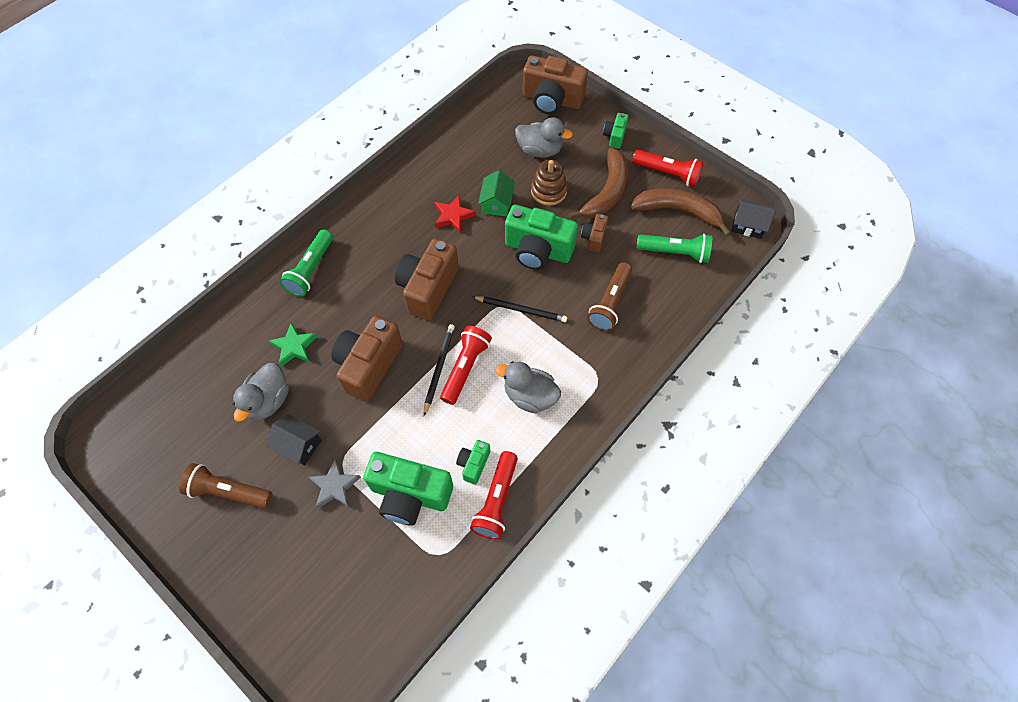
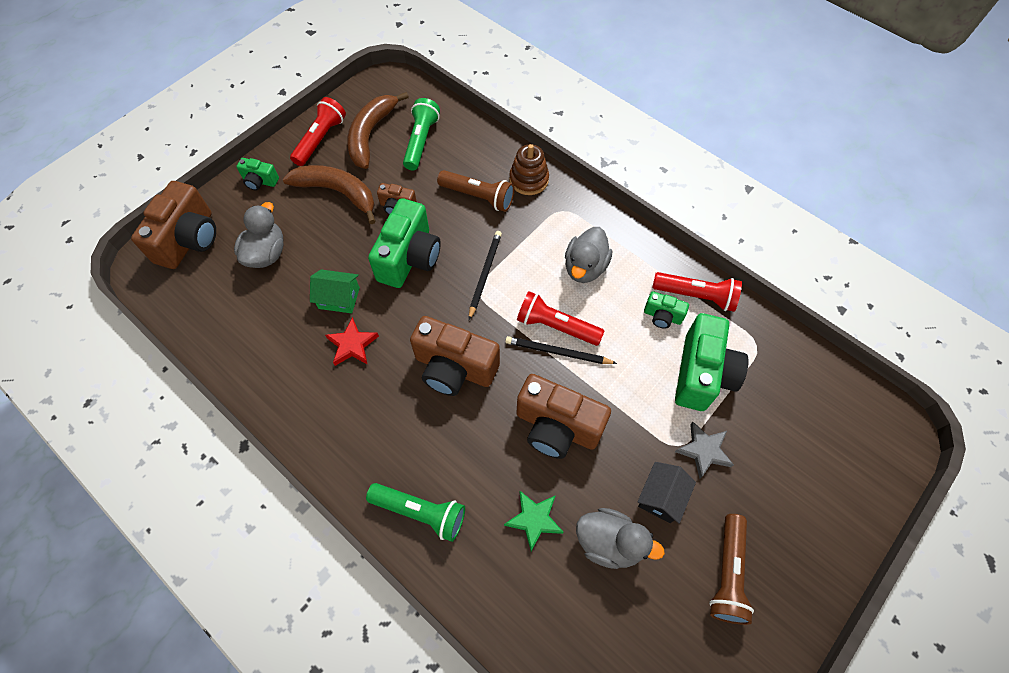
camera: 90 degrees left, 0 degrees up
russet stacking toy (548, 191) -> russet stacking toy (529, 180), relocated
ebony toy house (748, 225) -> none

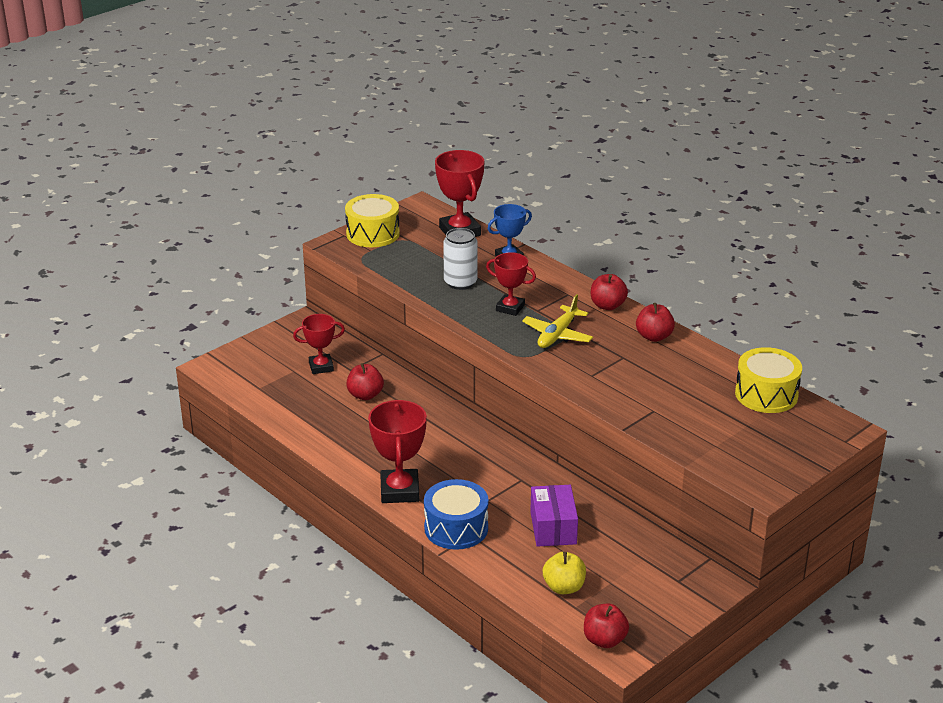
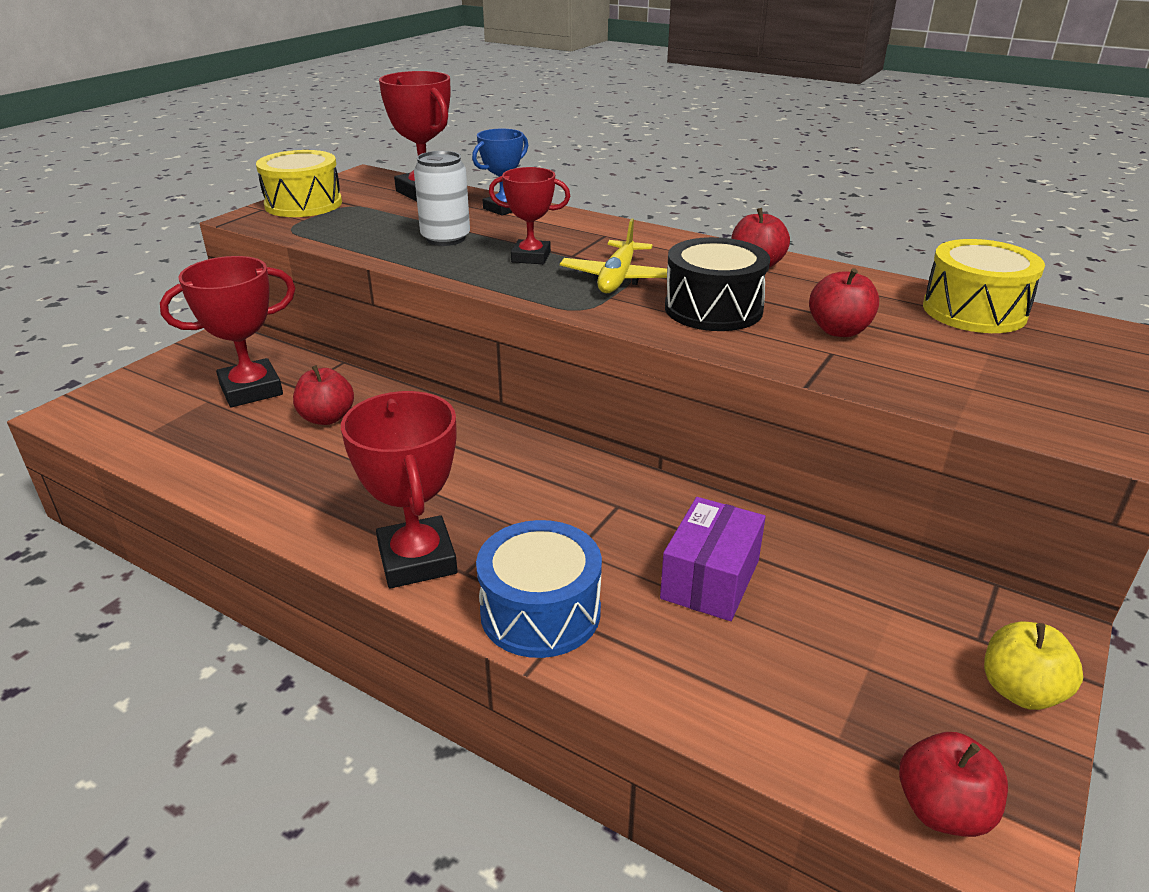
camera: 15 degrees left, 0 degrees up
red award cup (321, 367) -> red award cup (251, 390), x1.56
royal purple parcel (553, 528) -> royal purple parcel (710, 579), 45 degrees clockwise
bright yellow apple (564, 587) -> bright yellow apple (1020, 691), relocated
red apple (607, 305) -> red apple (839, 330), relocated
none -> ebony toy drum (713, 309)

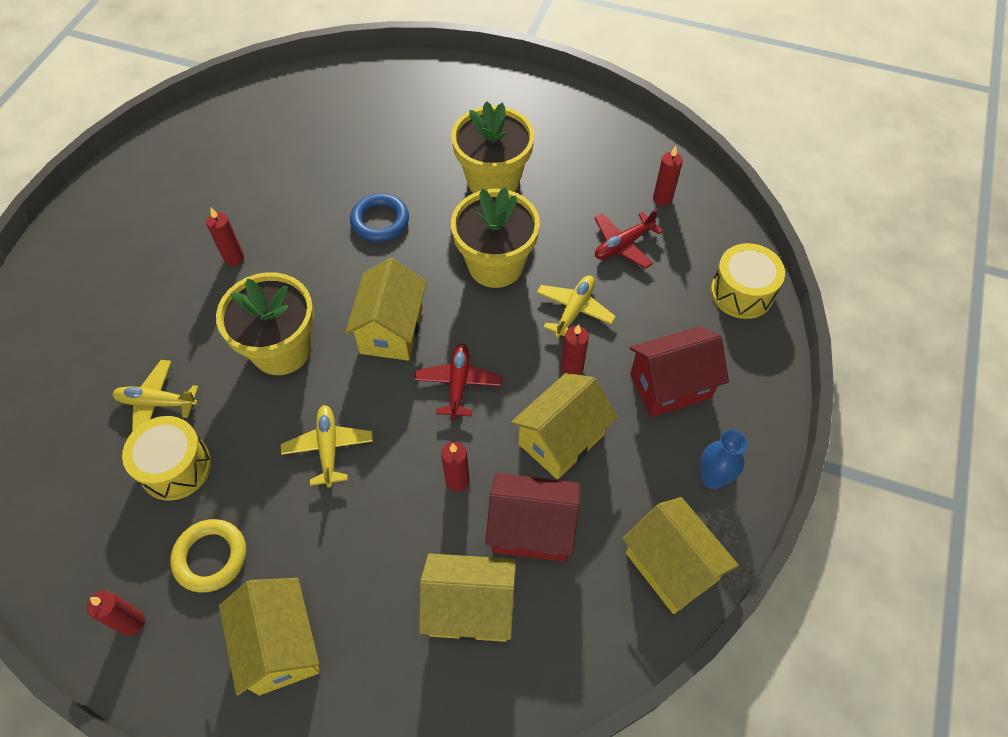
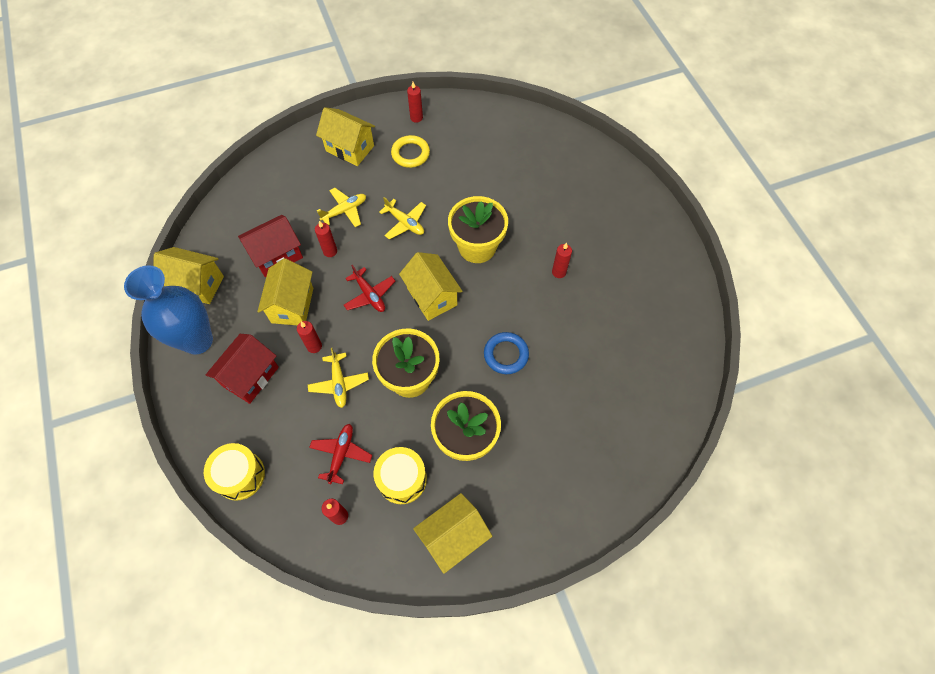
camera: 140 degrees right, 5 degrees up
bright yellow plane (157, 402) -> bright yellow plane (345, 211), relocated
bright yellow toy drum (175, 467) -> bright yellow toy drum (402, 479), relocated
bright yellow toy house (470, 608) -> bright yellow toy house (453, 537), relocated
royal blue tall vase (712, 478) -> royal blue tall vase (198, 340), x2.10

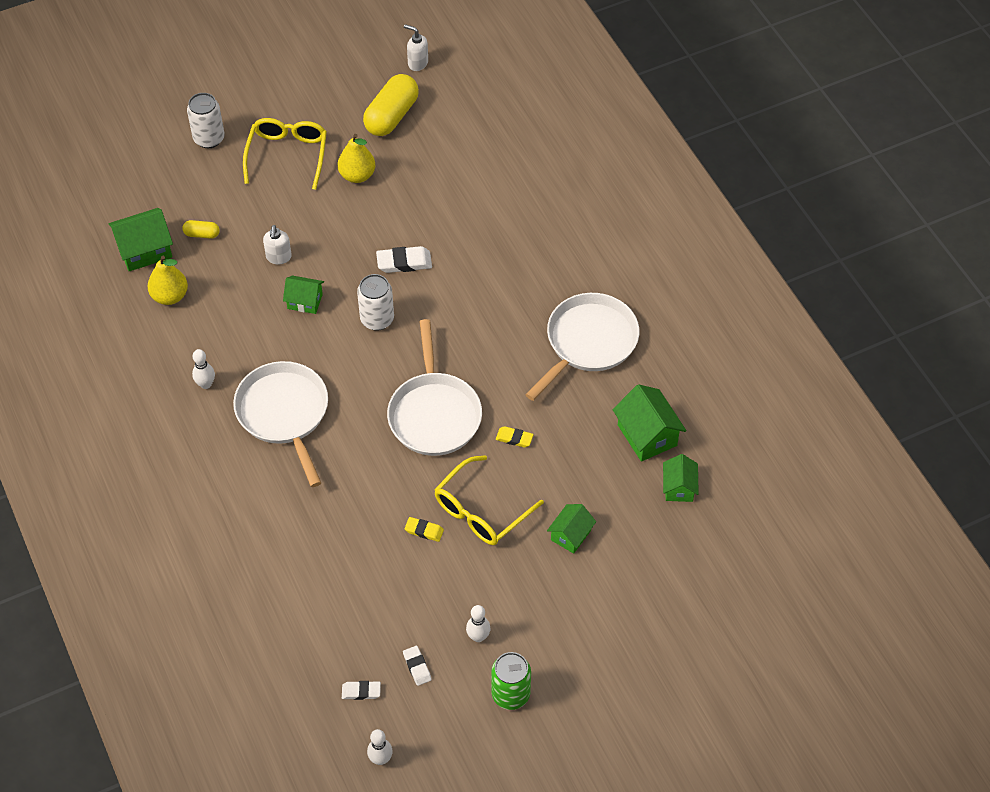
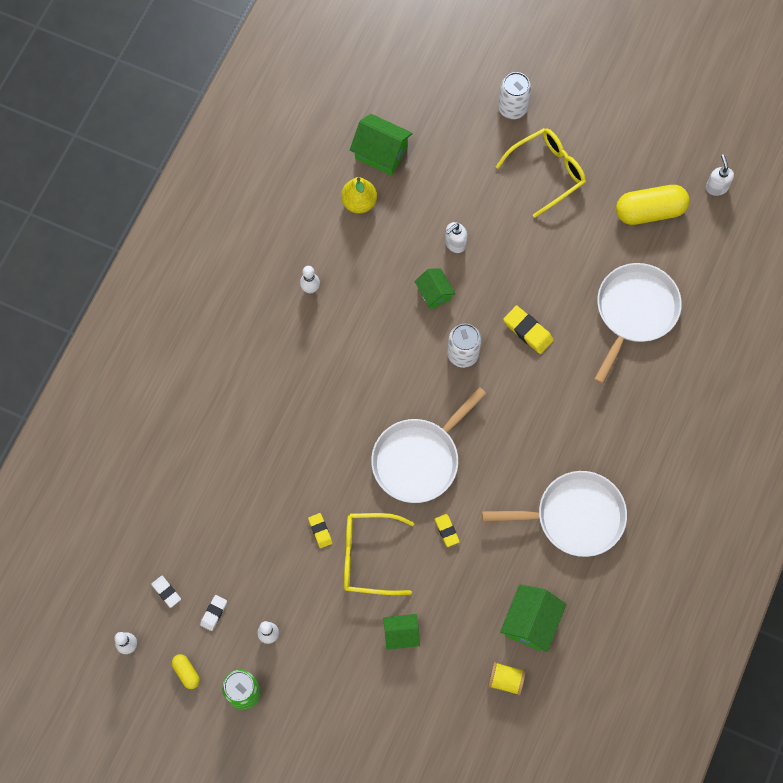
camera: 50 degrees right, 15 degrees up
bright yellow pill shape (202, 234) -> bright yellow pill shape (186, 672), relocated
white skillet (284, 414) -> white skillet (634, 312), relocated
bright yellow pear fruit (357, 175) -> none
white pencil eraser (404, 262) -> bright yellow pencil eraser (528, 331)
emerald toy house (679, 487) -> bright yellow spool (506, 680)

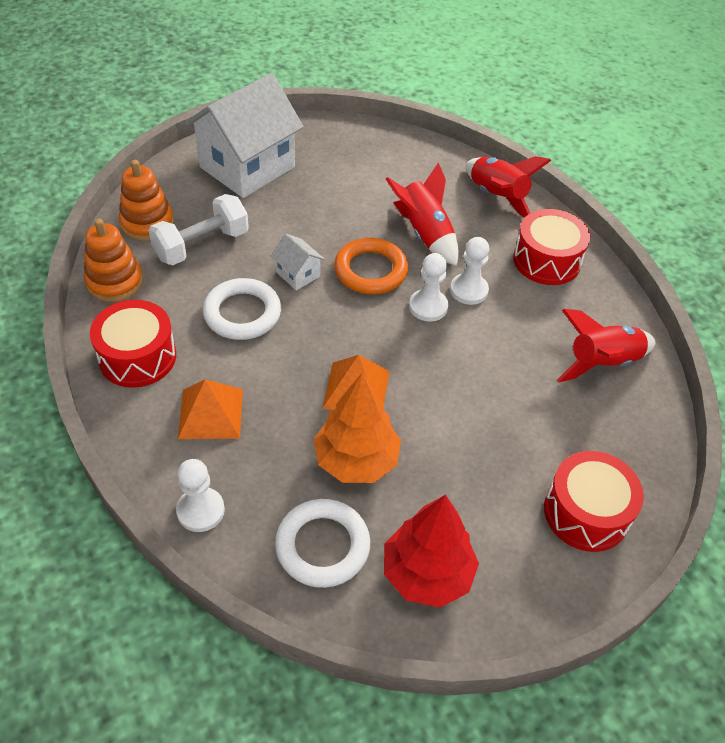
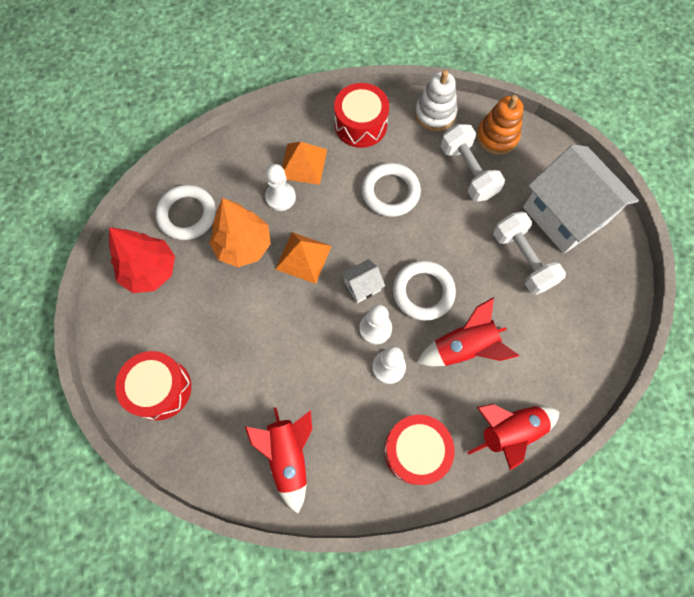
camera: 105 degrees right, 20 degrees up
orange-coloured stacking toy (114, 282) -> white stacking toy (435, 114)
white game pawn (200, 510) -> white game pawn (280, 197), relocated
white toy house (298, 274) -> white toy house (362, 286), relocated
orange-coloured torus (370, 270) -> white torus (423, 292)
none -> white free weight (522, 260)

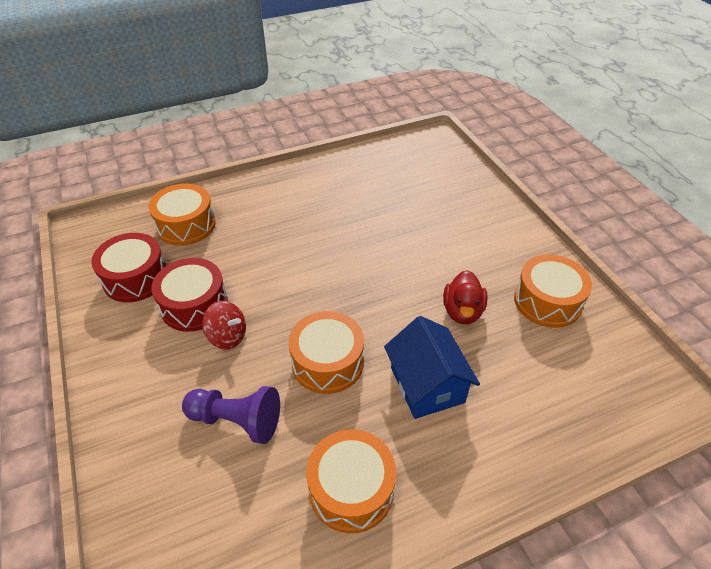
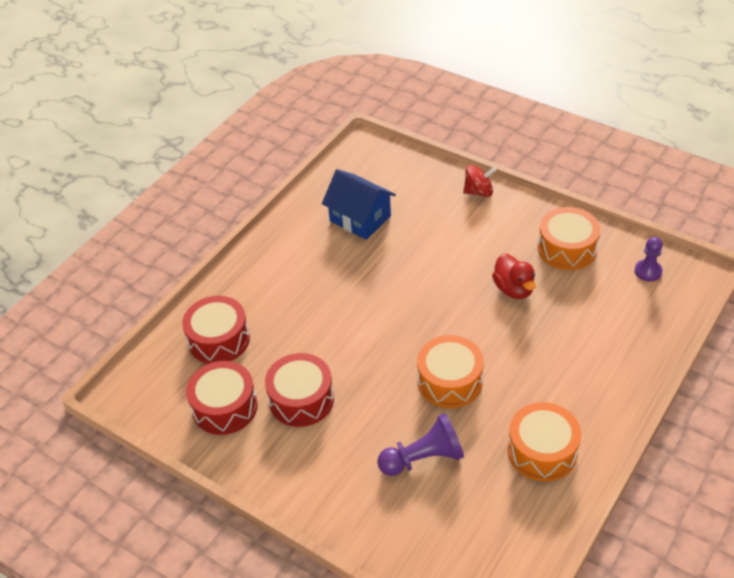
camera: 30 degrees left, 0 degrees up
orange-coloured toy drum (186, 225) -> red toy drum (219, 339)
red spinning top (227, 336) -> red spinning top (478, 192), relocated
royal blue toy house (427, 385) -> royal blue toy house (360, 218), relocated
none -> royal purple game pawn (648, 271)

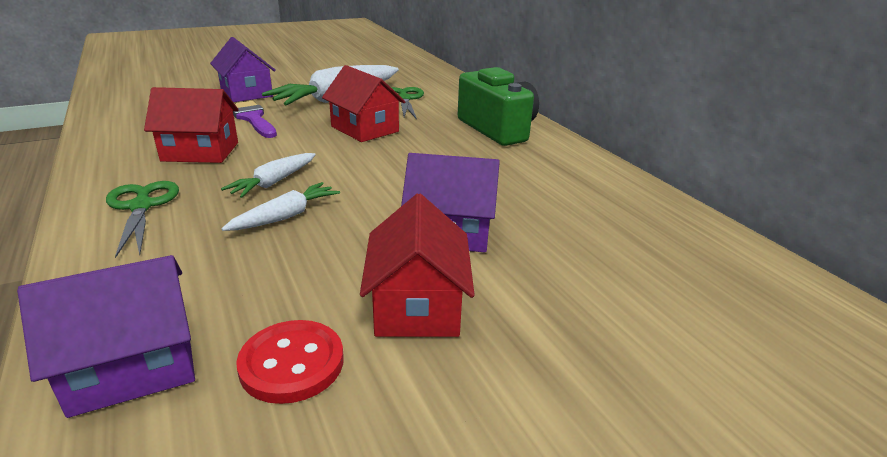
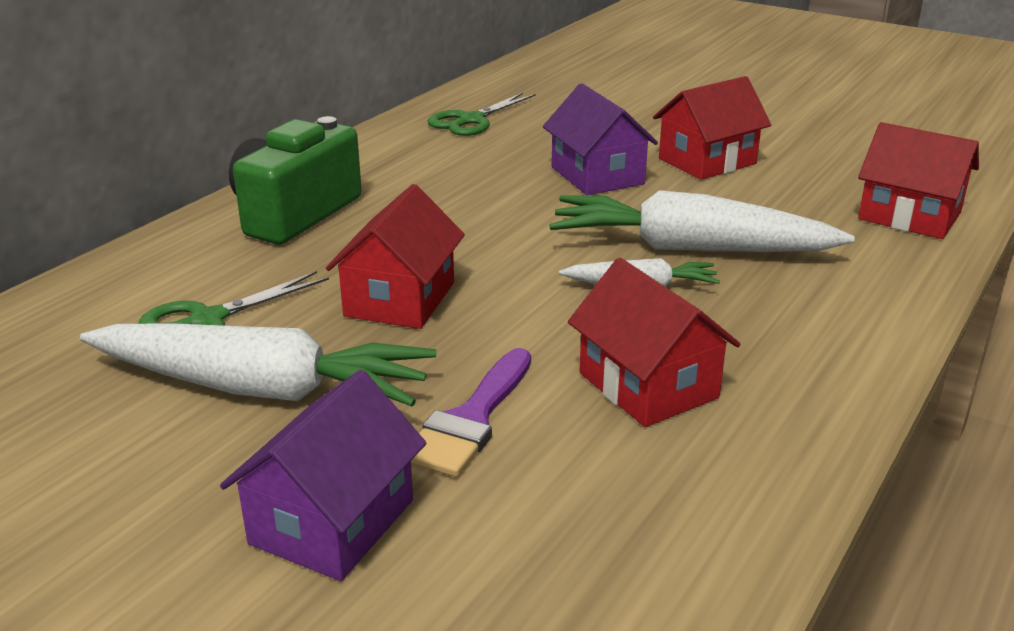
camera: 120 degrees left, 0 degrees up
royal purple toy house (133, 366) -> red toy house (909, 216)
emerald scissors (141, 206) -> emerald scissors (471, 120), relocated
white root vegetable (285, 216) -> white root vegetable (690, 248), x1.98
red shirt button (292, 363) -> none

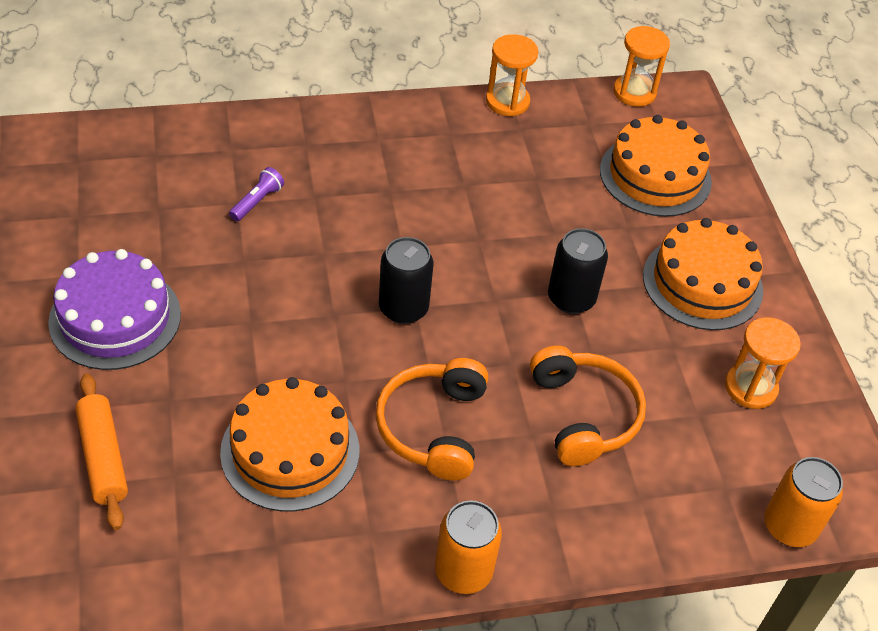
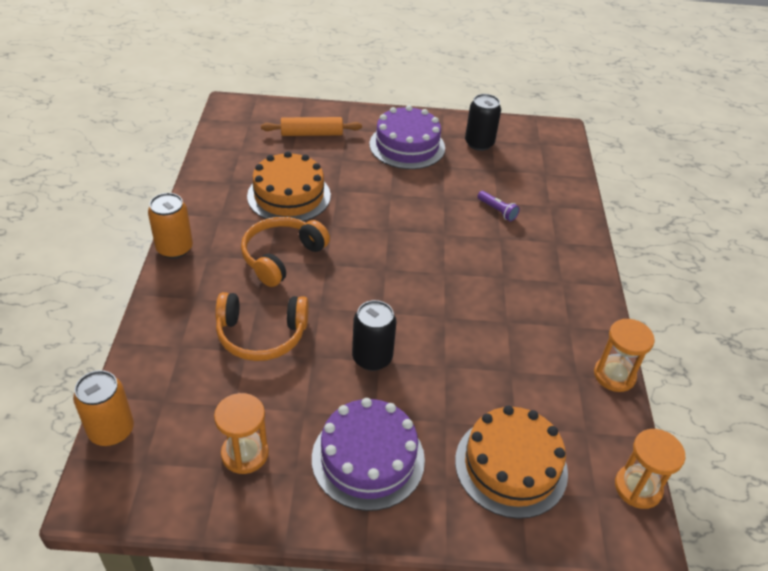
camera: 105 degrees right, 5 degrees down
orange-coloured over-ear headphones (433, 427) -> orange-coloured over-ear headphones (281, 257), 75 degrees counterclockwise
ebony tin (403, 308) -> ebony tin (479, 143), relocated
orange-coloured gateau (702, 283) -> royal purple gateau (368, 458)

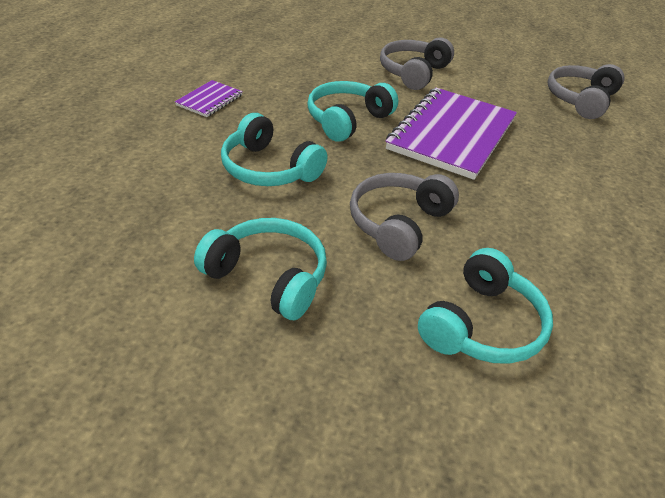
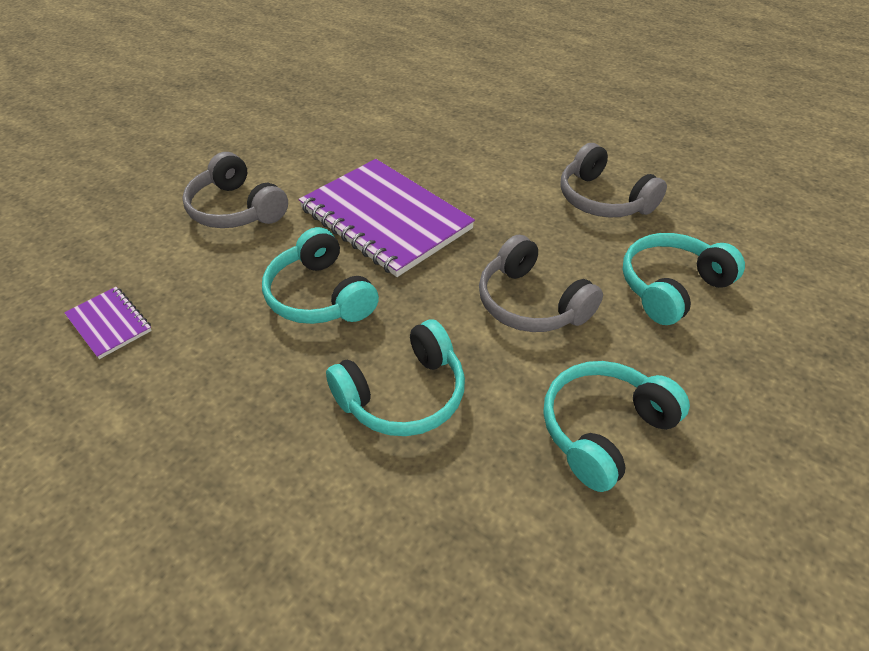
camera: 70 degrees left, 5 degrees up
royal purple exercise book (209, 100) -> royal purple exercise book (109, 323), relocated
aqua over-ear headphones (482, 325) -> aqua over-ear headphones (671, 287), 90 degrees counterclockwise
grey over-ear headphones (581, 100) -> grey over-ear headphones (603, 199), relocated

